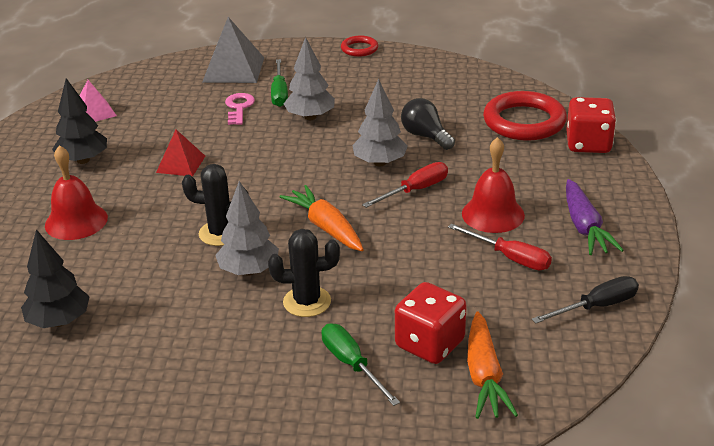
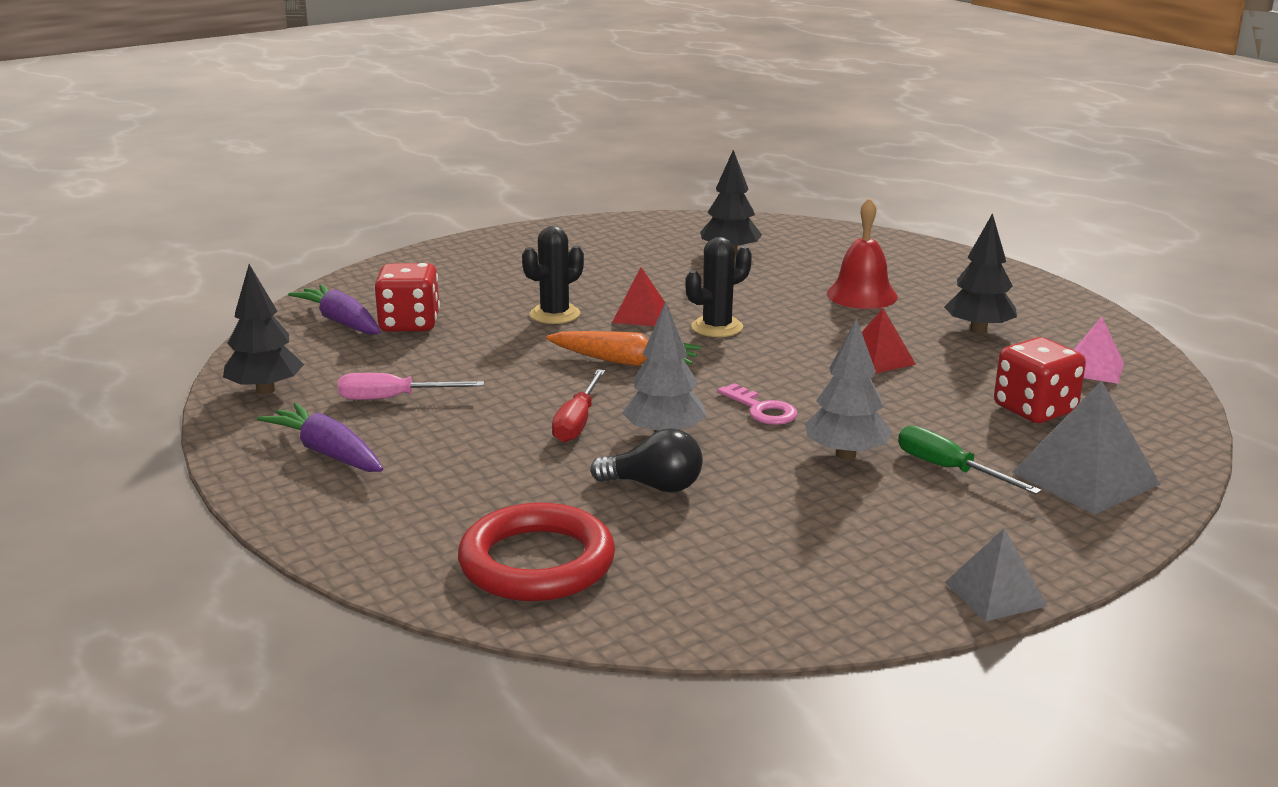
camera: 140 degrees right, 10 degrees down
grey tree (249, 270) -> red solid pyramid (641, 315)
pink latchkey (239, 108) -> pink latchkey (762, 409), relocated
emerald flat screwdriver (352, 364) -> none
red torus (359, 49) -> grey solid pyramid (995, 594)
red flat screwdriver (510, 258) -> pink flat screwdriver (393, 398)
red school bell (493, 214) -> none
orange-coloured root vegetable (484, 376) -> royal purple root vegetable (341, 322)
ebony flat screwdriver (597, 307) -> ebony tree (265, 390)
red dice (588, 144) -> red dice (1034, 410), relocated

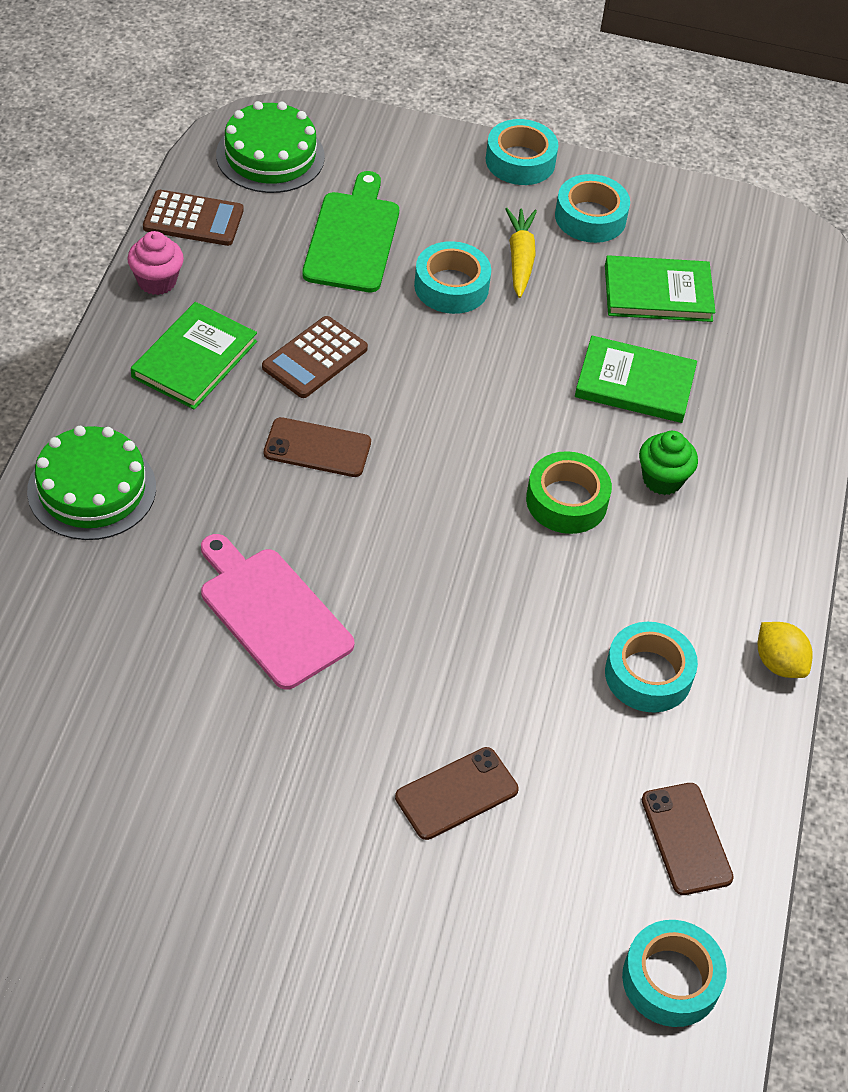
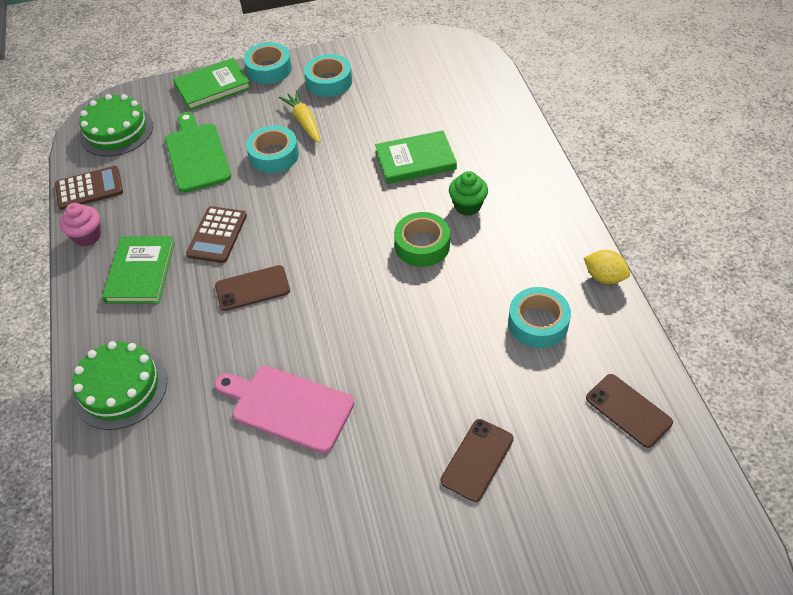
camera: 20 degrees left, 0 degrees up
emerald hardback (658, 293) -> emerald hardback (213, 86), relocated
aqua sticky tape (671, 979) -> none

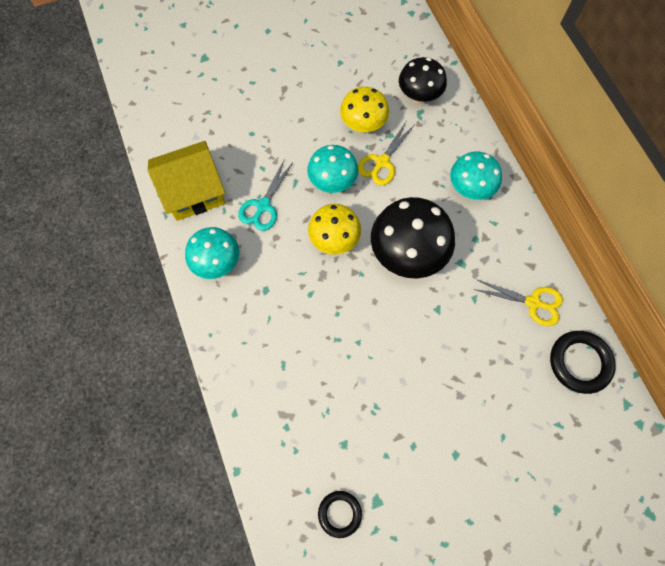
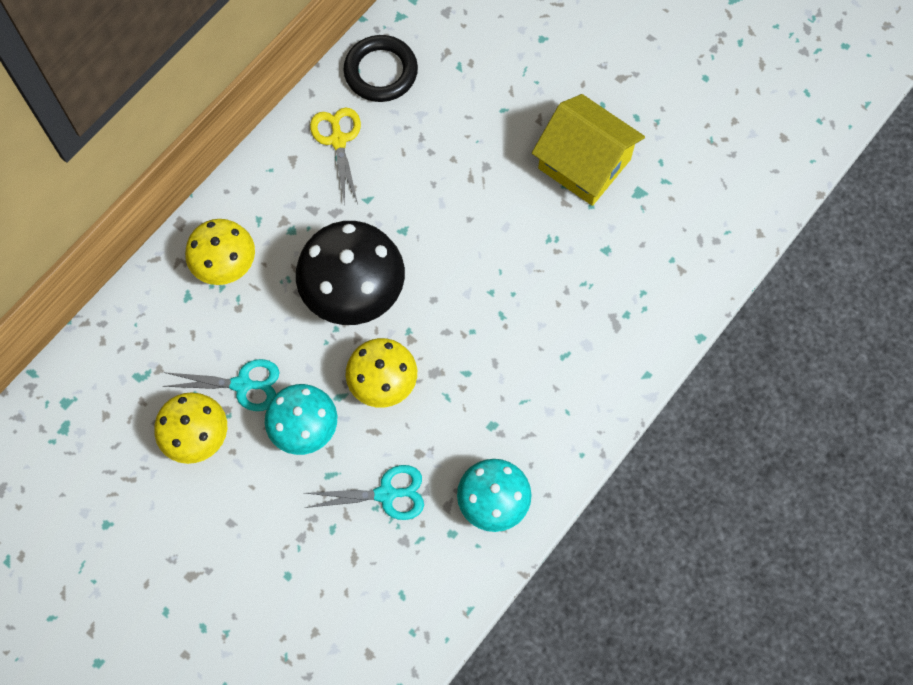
camera: 120 degrees left, 0 degrees up
bright yellow toy house (193, 192) -> bright yellow toy house (584, 164), relocated
ebony torus (339, 513) -> none
bright yellow scissors (382, 162) -> aqua scissors (242, 384)
ebony fungus (419, 96) -> none
aqua fungus (470, 189) -> bright yellow fungus (226, 266)

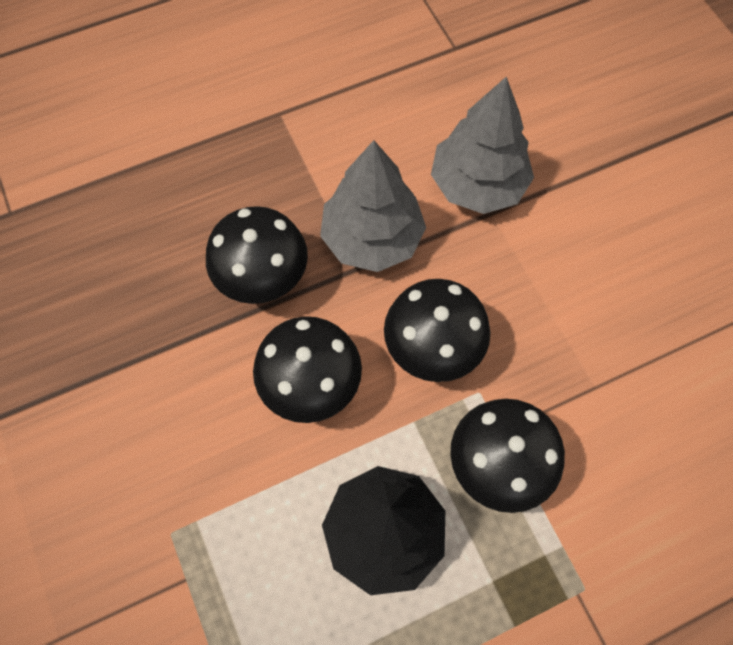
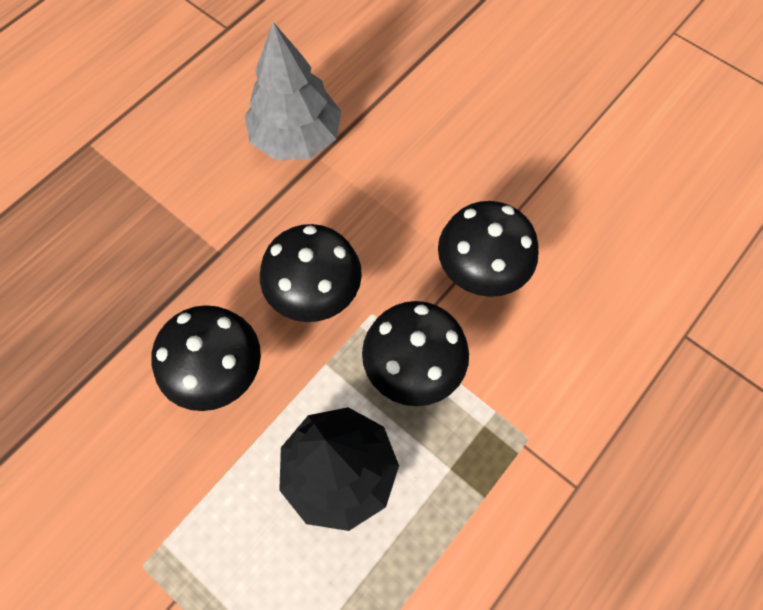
camera: 25 degrees left, 0 degrees up
ebony fungus (263, 279) -> ebony fungus (480, 272), relocated
grey tree (372, 238) -> none

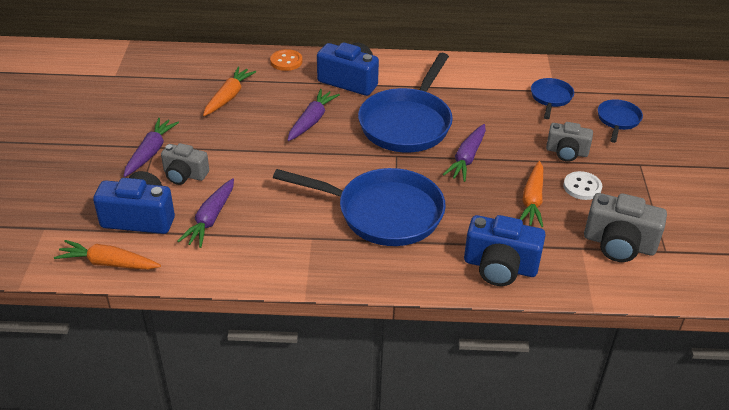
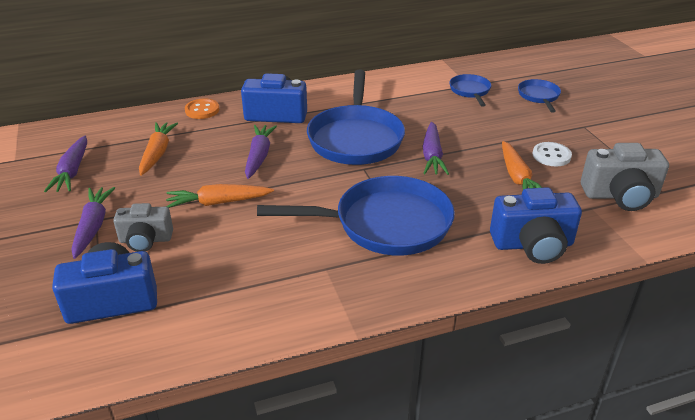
camera: 20 degrees left, 5 degrees down
orange-coloured root vegetable (108, 263) -> orange-coloured root vegetable (218, 203), relocated
royal purple root vegetable (210, 219) -> royal purple root vegetable (72, 171), relocated
grey camera (566, 152) -> none

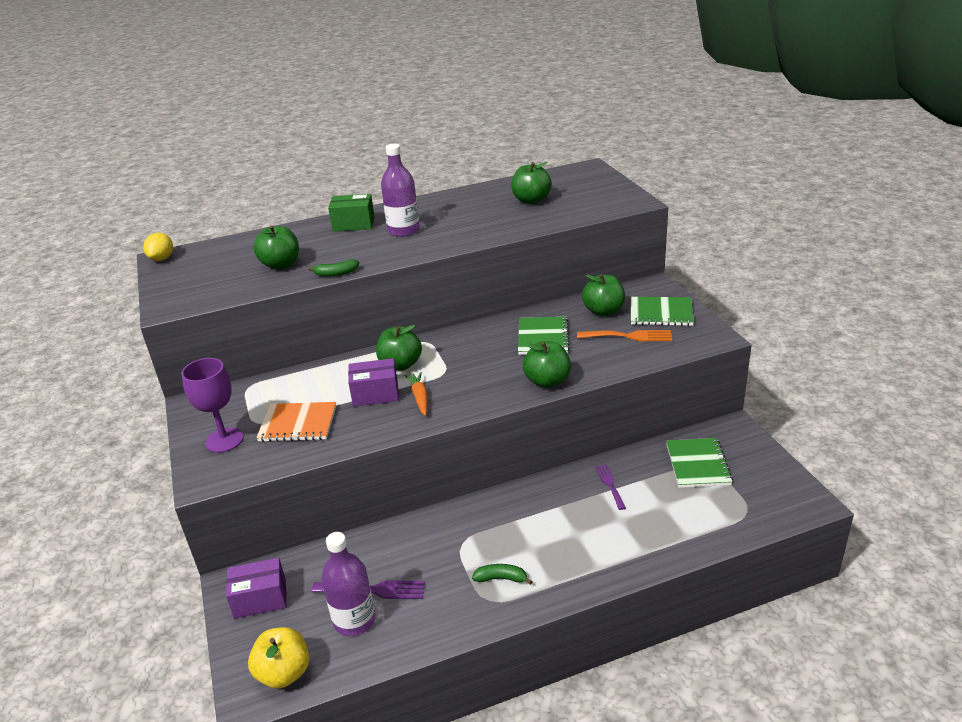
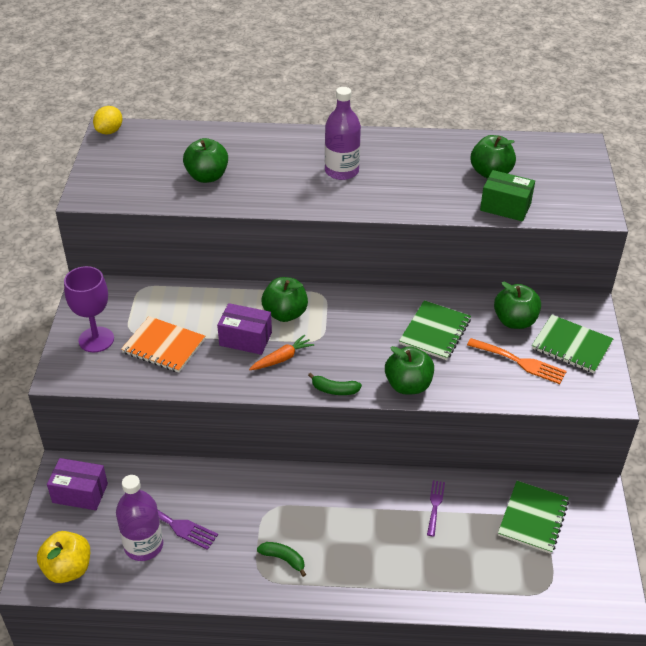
camera: 20 degrees right, 10 degrees up
emerald toy banana (336, 273) -> emerald toy banana (334, 390), relocated
emerald parcel (353, 224) -> emerald parcel (505, 207), relocated
orange-coloured root vegetable (420, 397) -> orange-coloured root vegetable (282, 358), 45 degrees clockwise

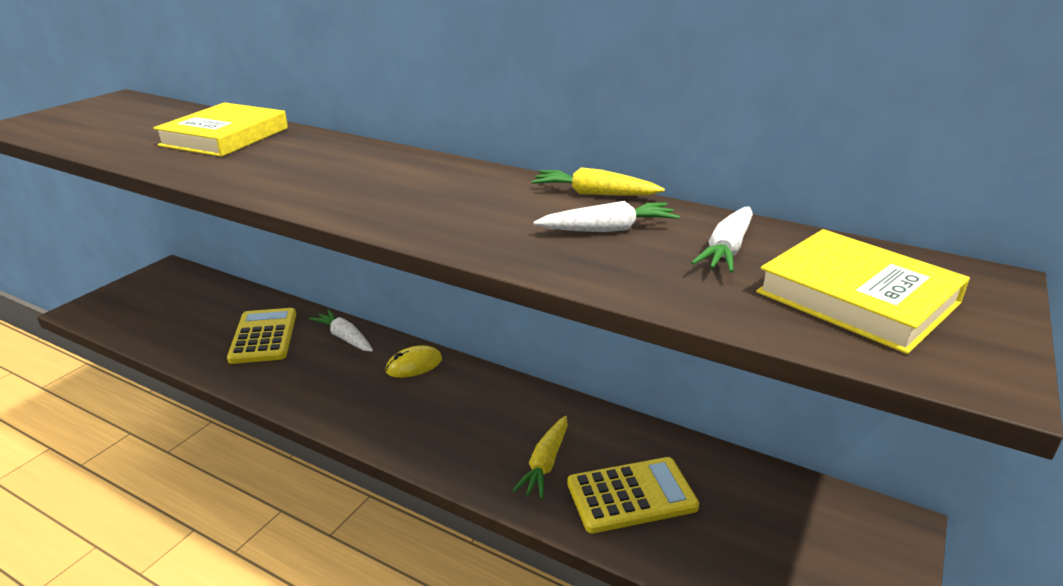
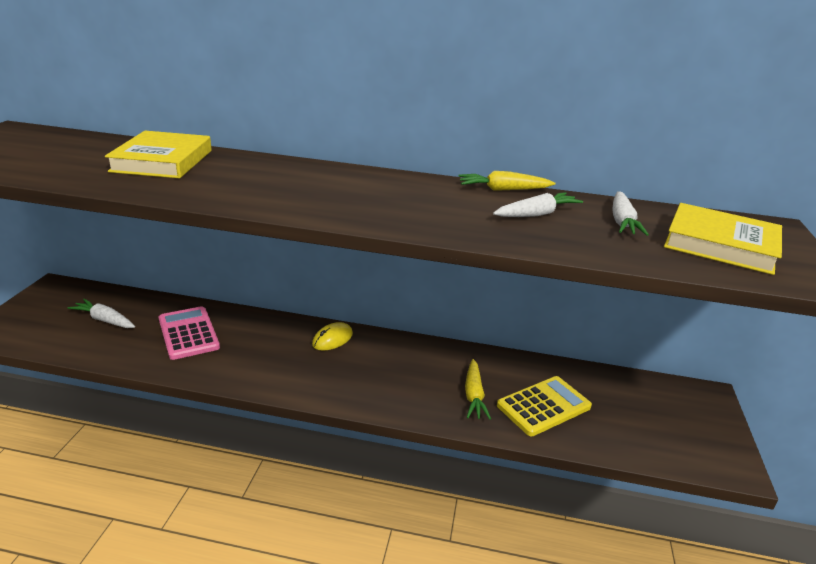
camera: 20 degrees left, 0 degrees up
bright yellow adding machine (263, 336) -> pink adding machine (188, 333)
white root vegetable (344, 337) -> white root vegetable (104, 320), relocated

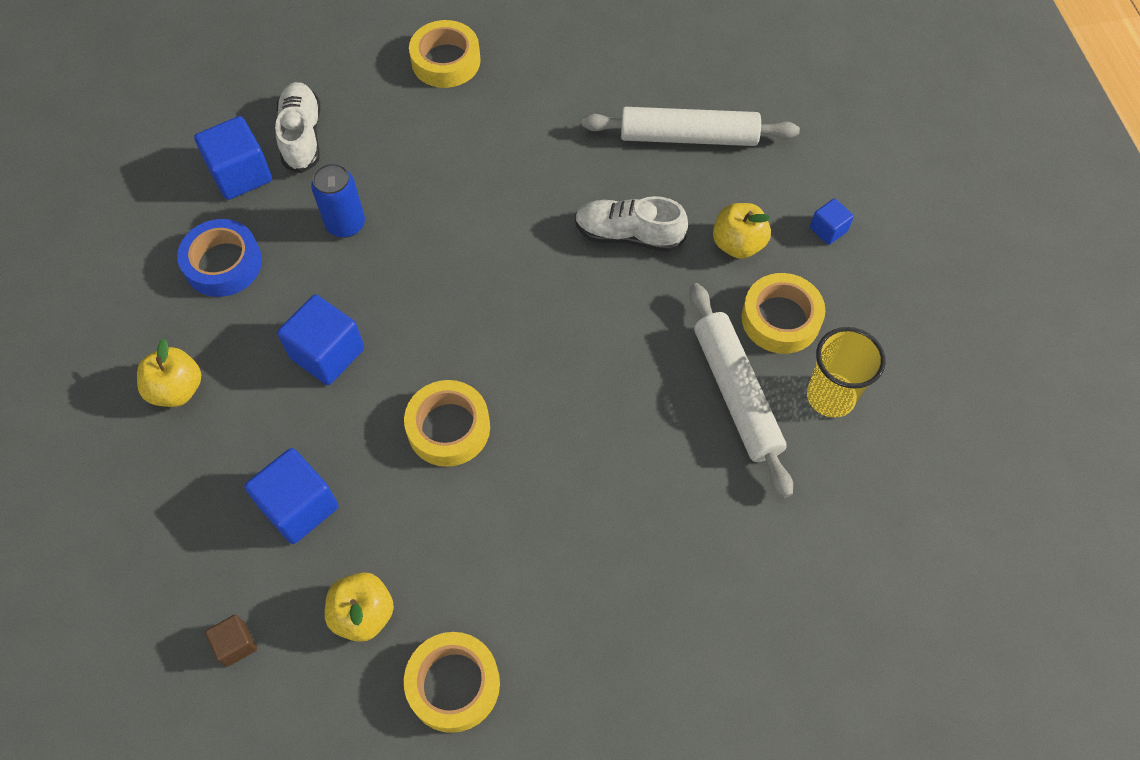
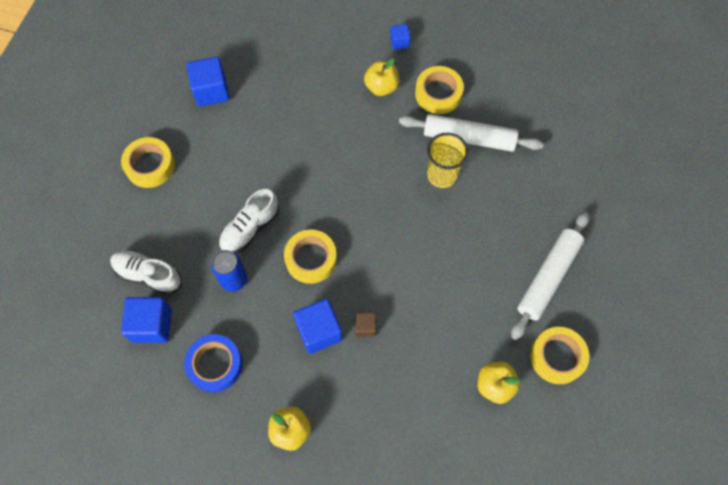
camera: 60 degrees left, 5 degrees up
russet solid cube (236, 644) -> russet solid cube (365, 327), relocated
royal blue solid cube (299, 506) -> royal blue solid cube (211, 91), relocated
bright yellow sticky tape (448, 428) -> bright yellow sticky tape (311, 259), relocated
white sneaker (628, 235) -> white sneaker (250, 228), relocated
white rolling pin (688, 136) -> white rolling pin (548, 277), relocated
bright yellow cup (830, 396) -> bright yellow cup (442, 175), relocated

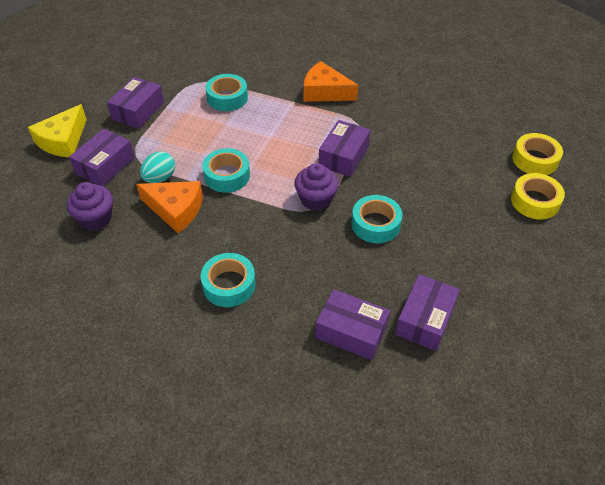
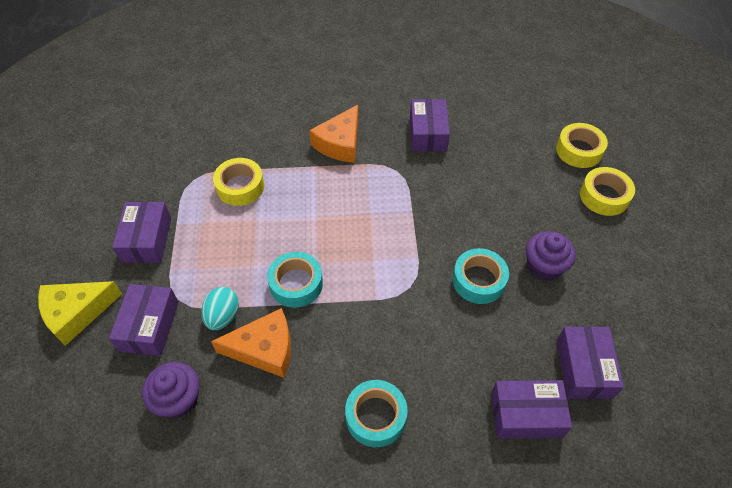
camera: 25 degrees left, 5 degrees up
bright yellow cheese wedge (63, 141) -> bright yellow cheese wedge (77, 313), 60 degrees clockwise
aqua sticky tape (227, 98) -> bright yellow sticky tape (240, 187)
royal purple cupcake (316, 199) -> royal purple cupcake (544, 266), relocated
orange-coloured cheese wedge (325, 92) -> orange-coloured cheese wedge (340, 143), 60 degrees counterclockwise
royal purple parcel (343, 156) -> royal purple parcel (428, 133), relocated

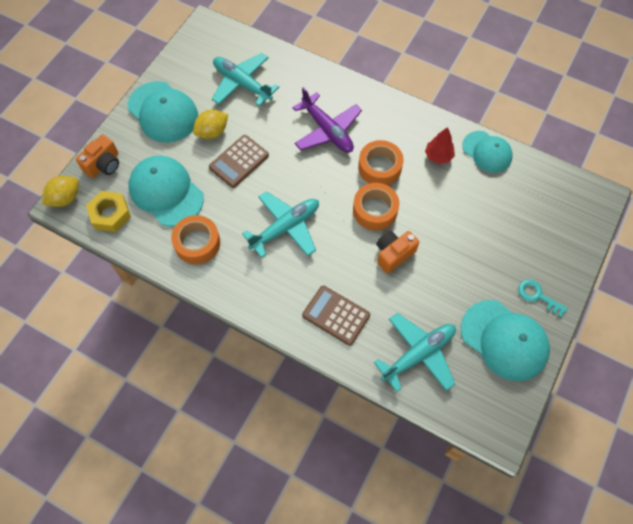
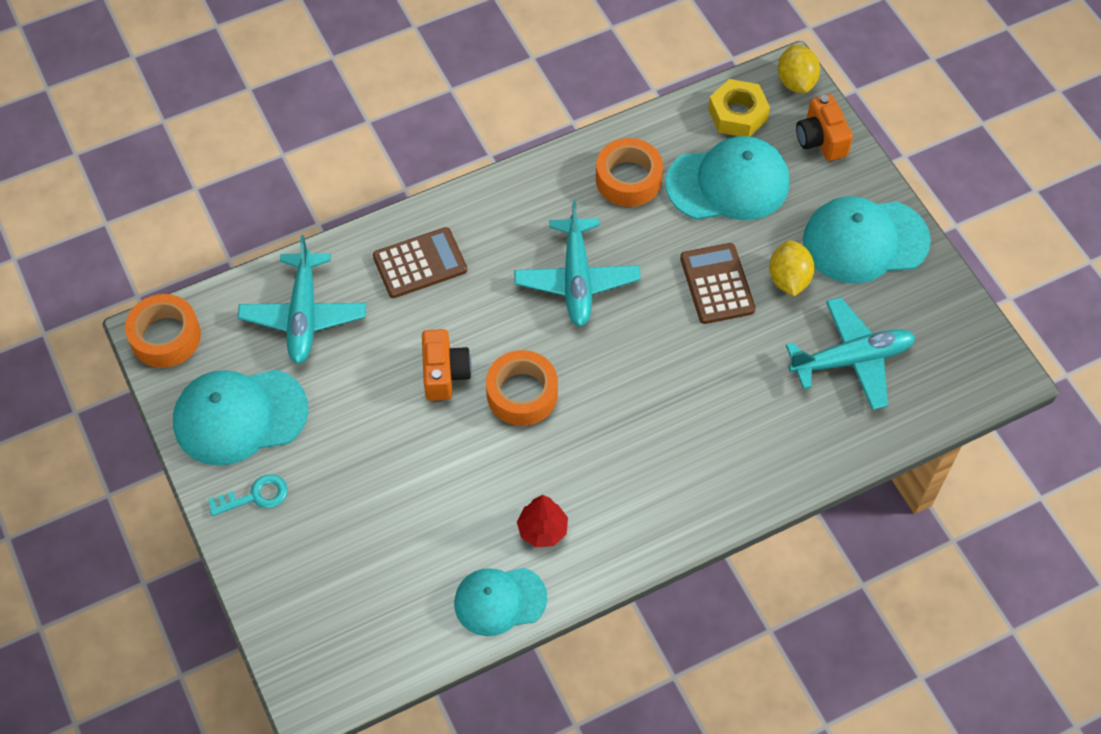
camera: 125 degrees right, 5 degrees down
royal purple plane (327, 130) -> none
orange-coloured sticky tape (379, 167) -> orange-coloured sticky tape (165, 337), relocated

